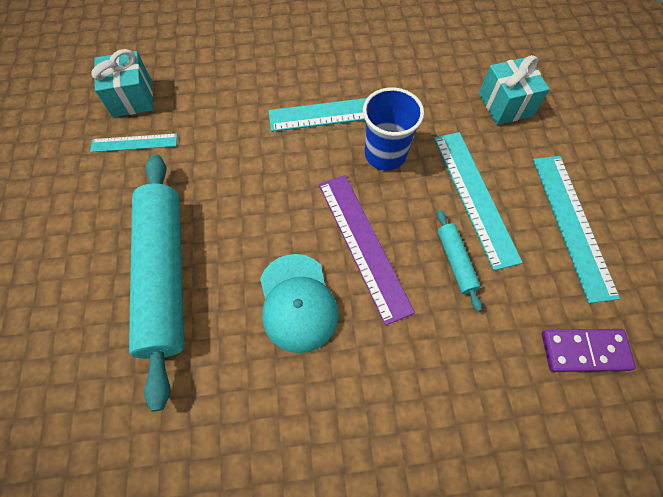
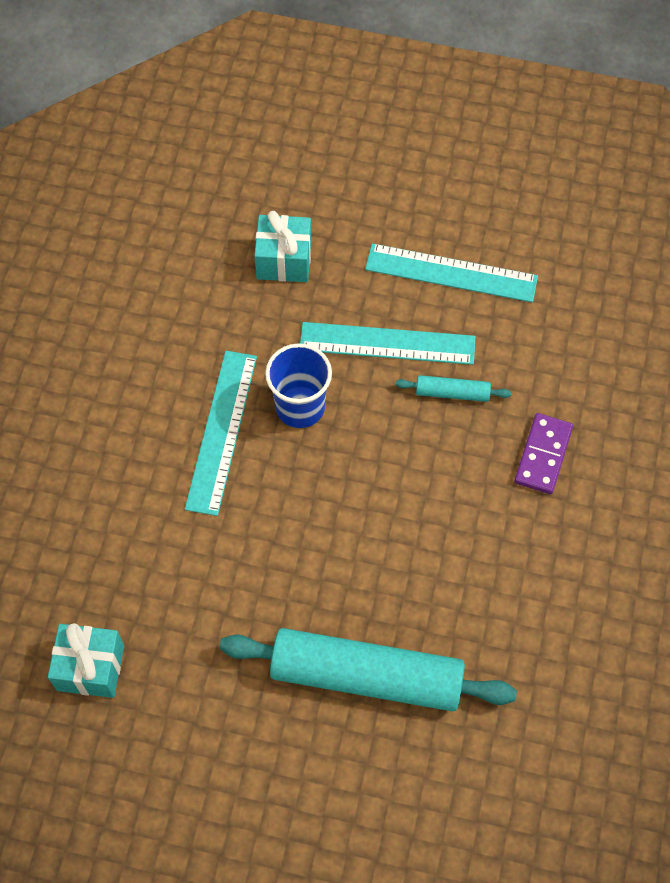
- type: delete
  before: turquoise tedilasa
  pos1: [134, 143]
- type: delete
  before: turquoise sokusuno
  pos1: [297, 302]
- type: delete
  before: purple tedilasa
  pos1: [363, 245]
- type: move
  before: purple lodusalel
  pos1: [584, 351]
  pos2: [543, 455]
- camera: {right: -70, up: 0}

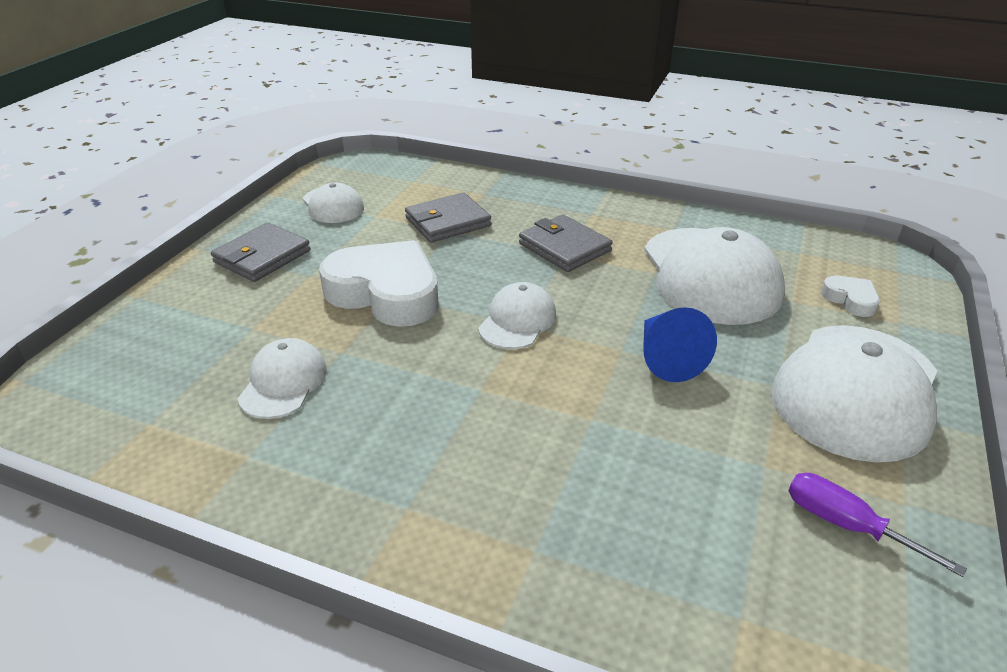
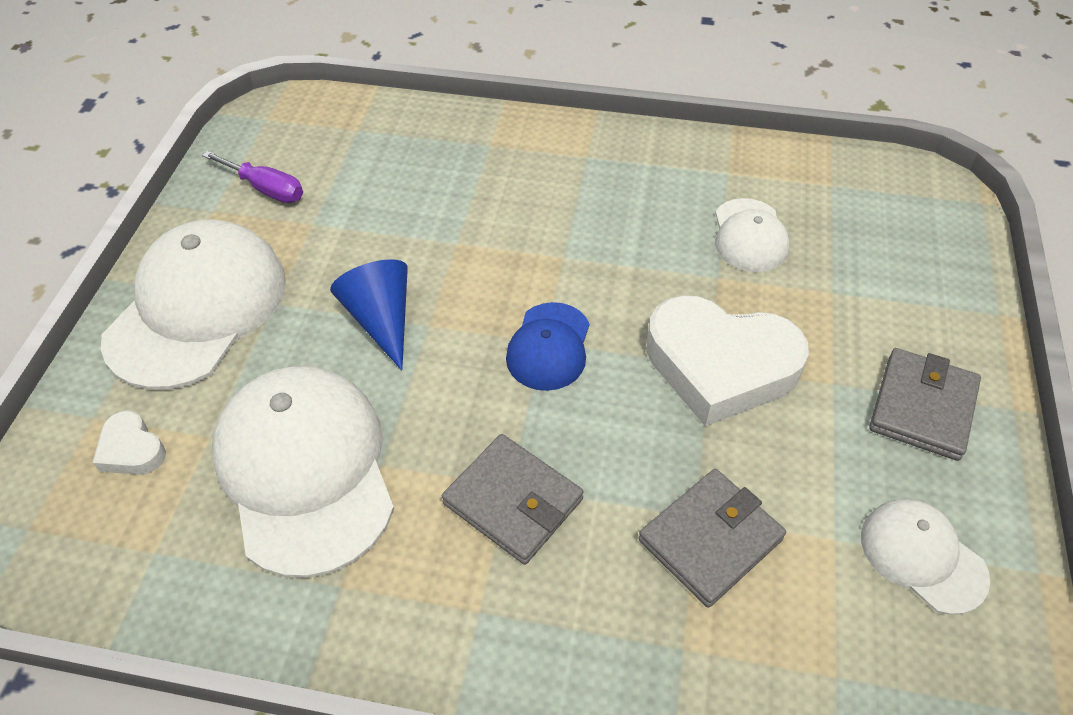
- type: recolor
  before: white sokusuno
  after: blue sokusuno
  pos1: [517, 321]
  pos2: [549, 347]
- camera: {right: 170, up: 15}

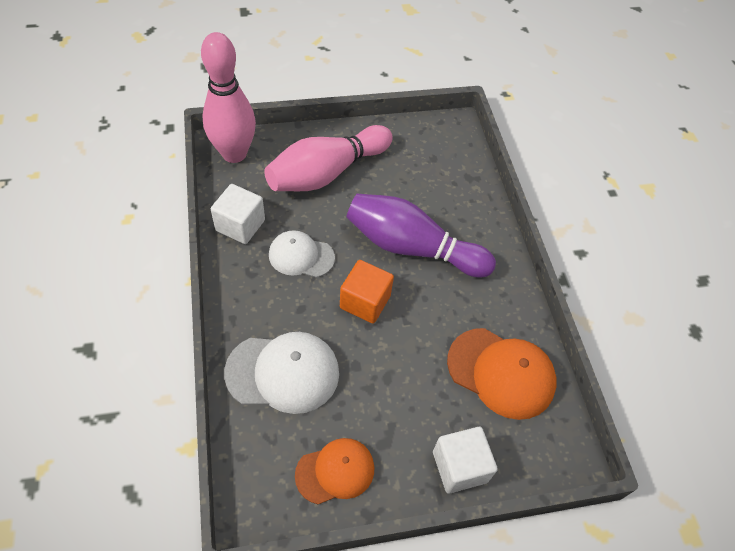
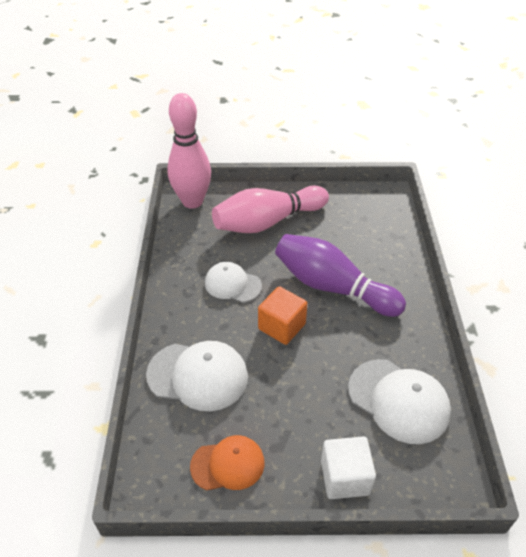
- type: delete
  before: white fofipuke
  pos1: [240, 225]
- type: recolor
  before: orange sokusuno
  after: white sokusuno
  pos1: [501, 373]
  pos2: [398, 400]
- camera: {right: 15, up: -10}

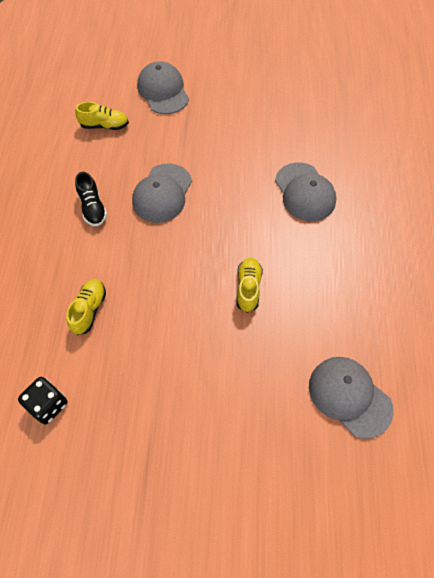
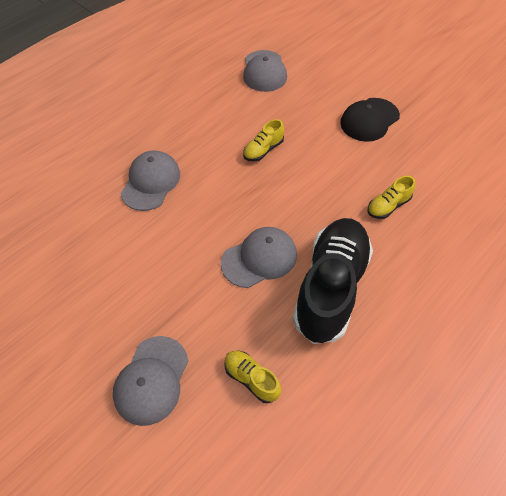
- type: delete
  before: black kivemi
  pos1: [48, 405]
- type: insert
  after: black sokusuno
  pos2: [369, 120]
- type: resize
  before: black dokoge
  pos1: [93, 208]
  pos2: [330, 287]
  scale: 2.3
- camera: {right: -140, up: -5}

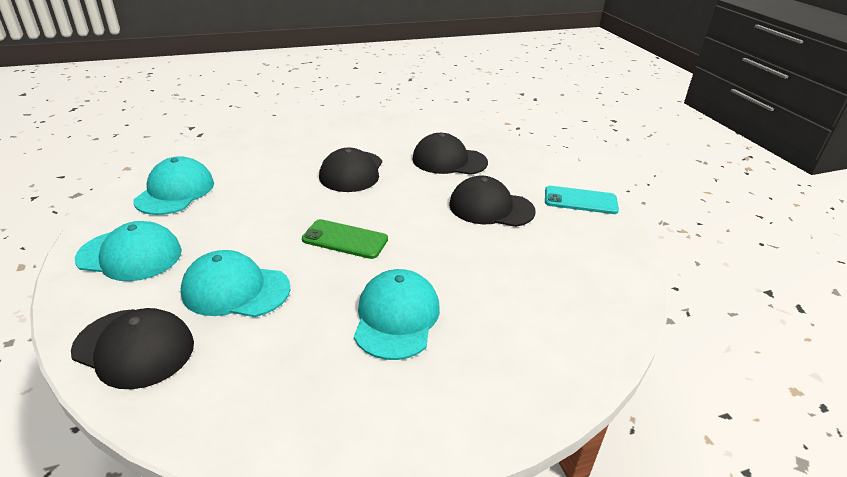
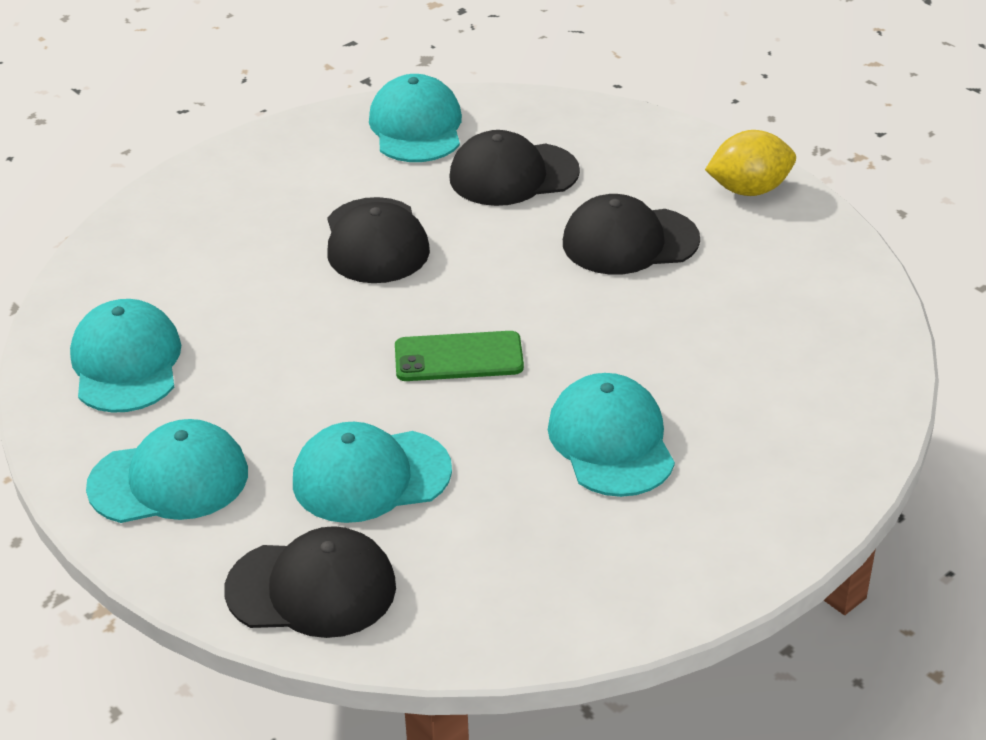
- type: insert
  after: turquoise sokusuno
  pos2: [416, 127]
- type: replace
  before: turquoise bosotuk
  after: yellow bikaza
  pos1: [580, 200]
  pos2: [749, 190]
- camera: {right: -20, up: 5}

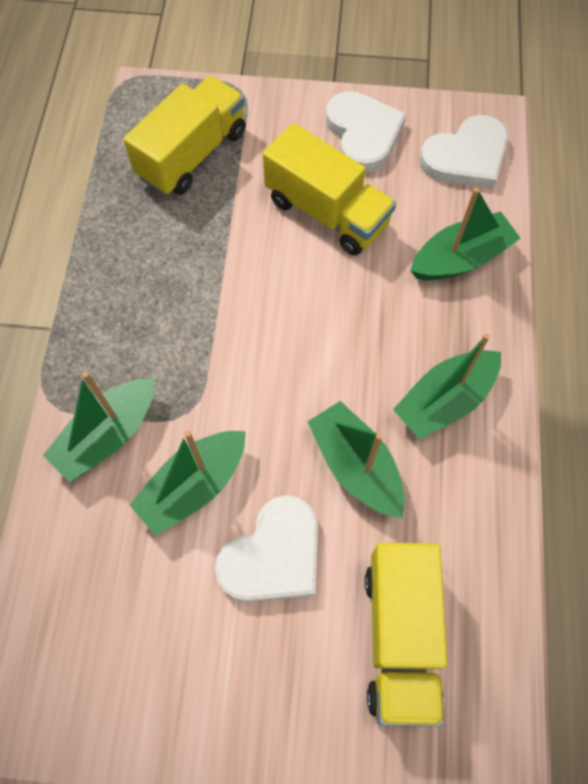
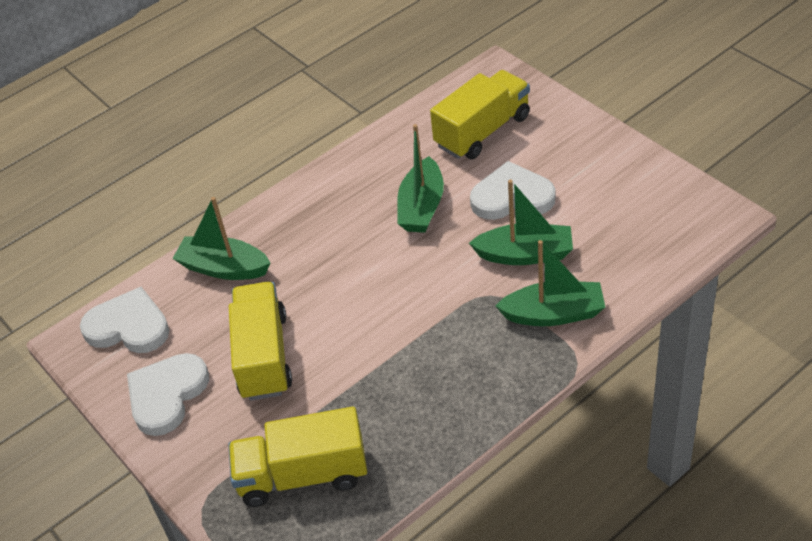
- type: delete
  before: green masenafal
  pos1: [444, 400]
- camera: {right: -130, up: -20}

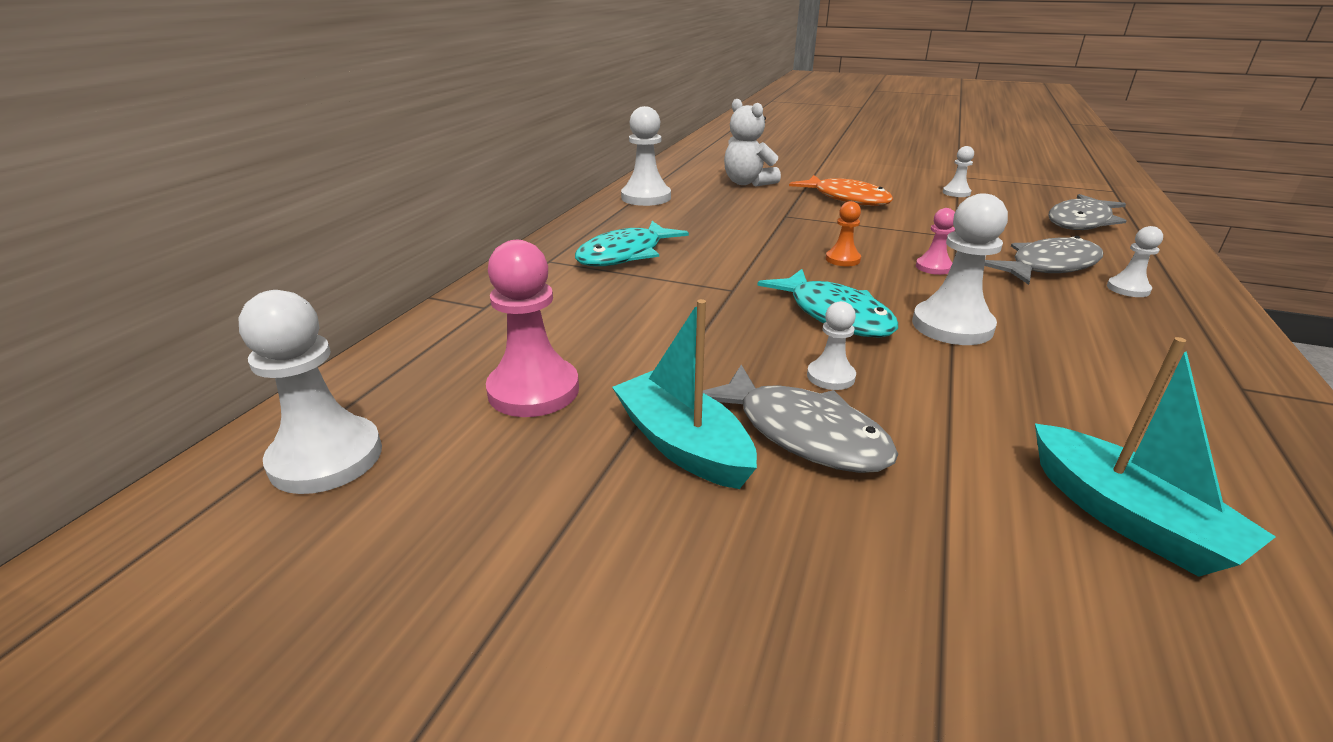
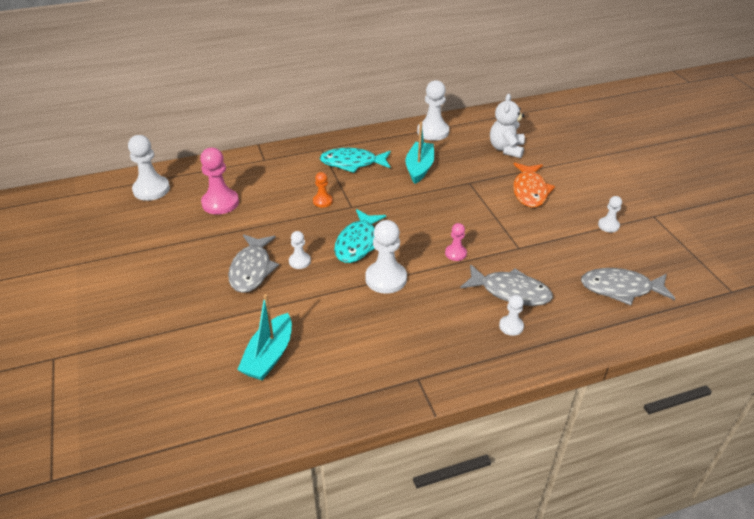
- type: move
  before: turquoise masenafal
  pos1: [683, 445]
  pos2: [419, 168]
- type: move
  before: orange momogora
  pos1: [842, 259]
  pos2: [322, 201]
- camera: {right: 50, up: 10}

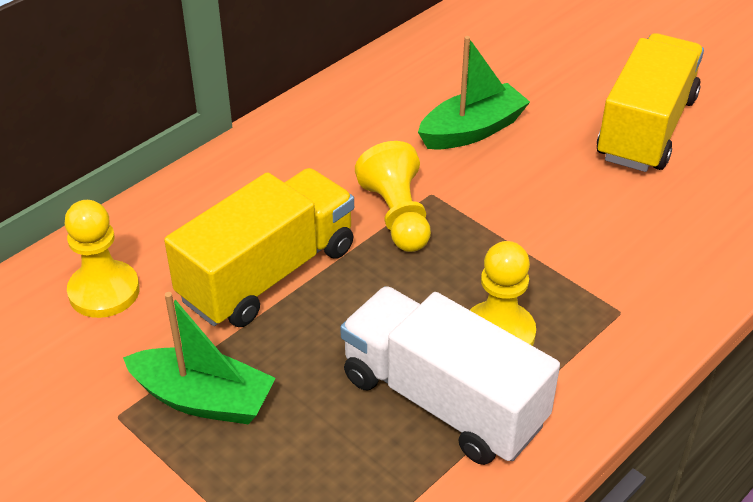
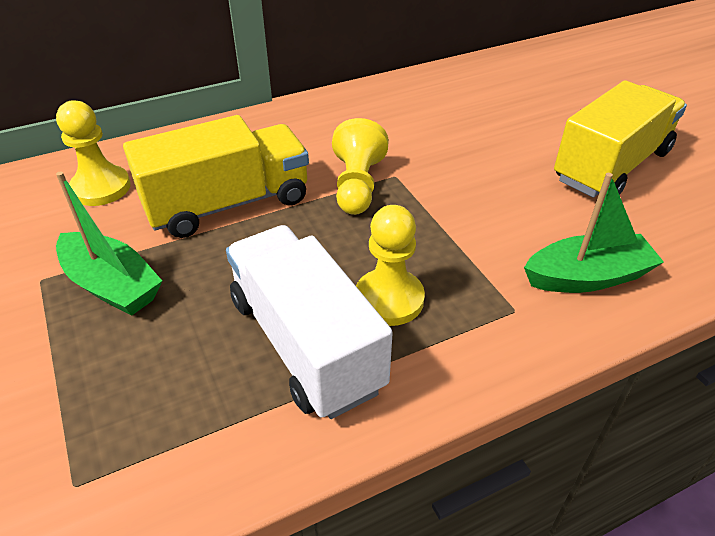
- type: move
  before: green masenafal
  pos1: [472, 130]
  pos2: [587, 277]
- camera: {right: 20, up: 0}

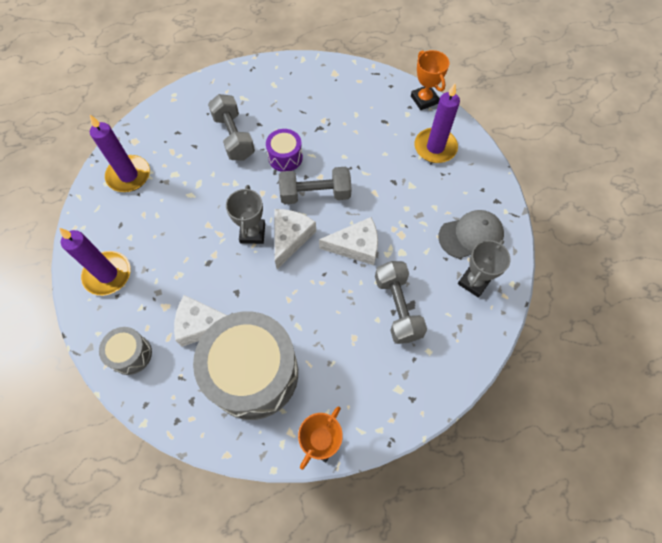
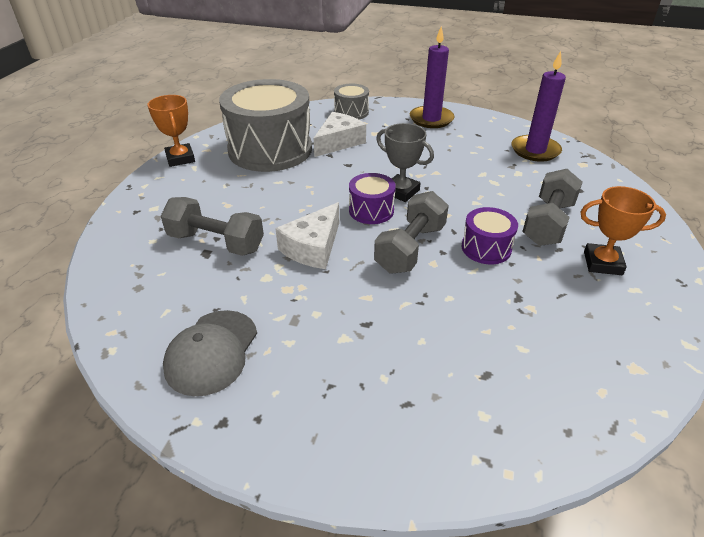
- type: delete
  before: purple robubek
  pos1: [435, 147]
- type: delete
  before: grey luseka
  pos1: [474, 282]
- type: move
  before: orange luseka
  pos1: [424, 100]
  pos2: [602, 263]
- type: replace
  before: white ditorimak
  after: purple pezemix
  pos1: [290, 238]
  pos2: [371, 210]
- type: rotate
  before: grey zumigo
  pos1: [234, 137]
  pos2: [548, 223]
  turn: -75
- camera: {right: 125, up: -25}

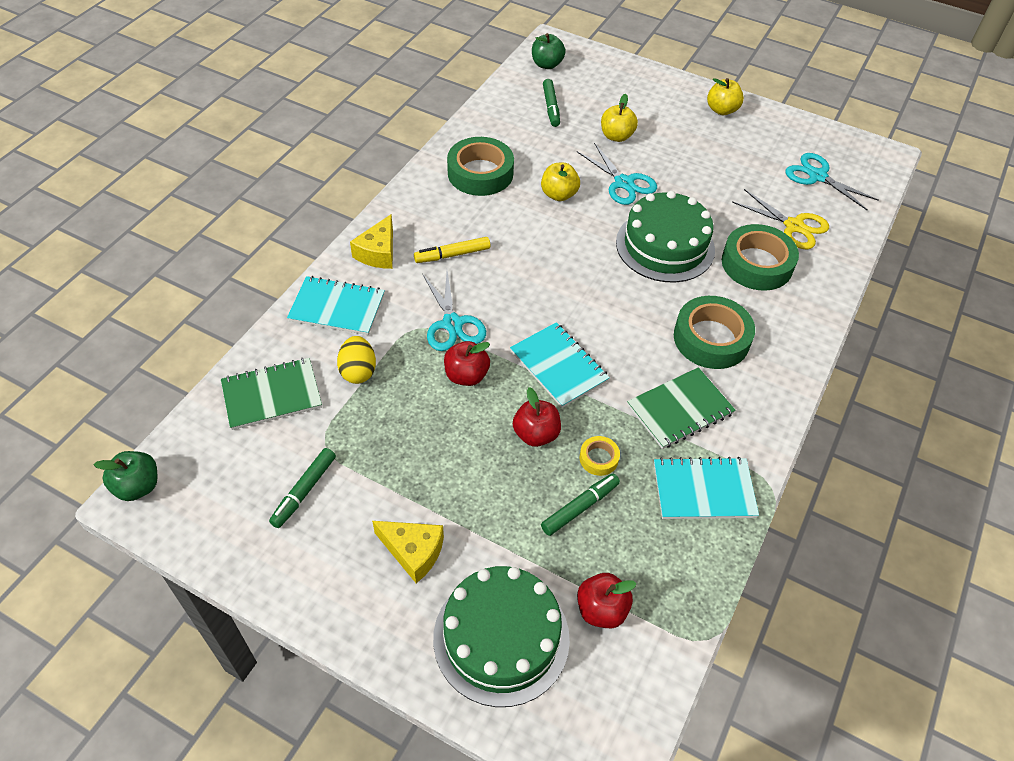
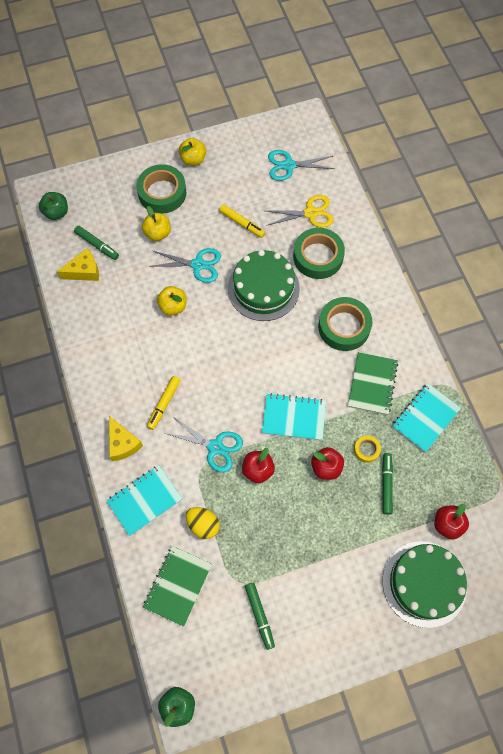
- type: insert
  after: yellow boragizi
  pos2: [242, 223]
- type: move
  before: yellow ditorimak
  pos1: [413, 552]
  pos2: [84, 271]
- type: move
  before: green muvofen
  pos1: [480, 173]
  pos2: [162, 193]
- camera: {right: -45, up: 15}

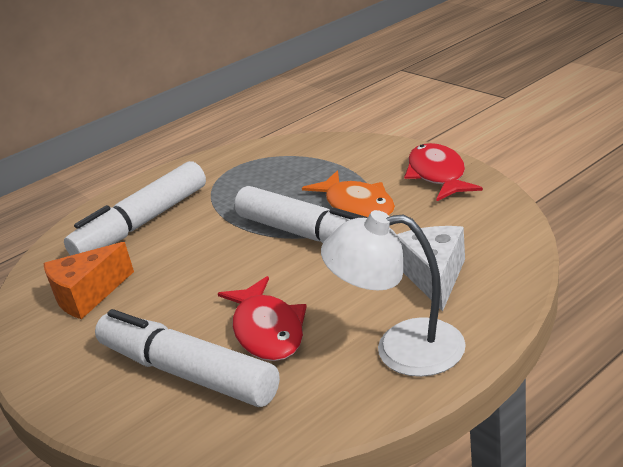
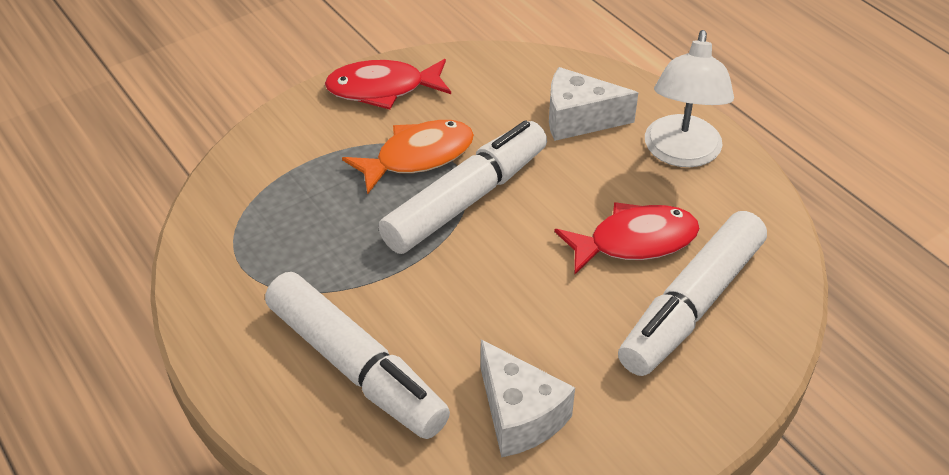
- type: recolor
  before: orange ditorimak
  after: white ditorimak
  pos1: [87, 295]
  pos2: [520, 415]
- camera: {right: -90, up: 15}

